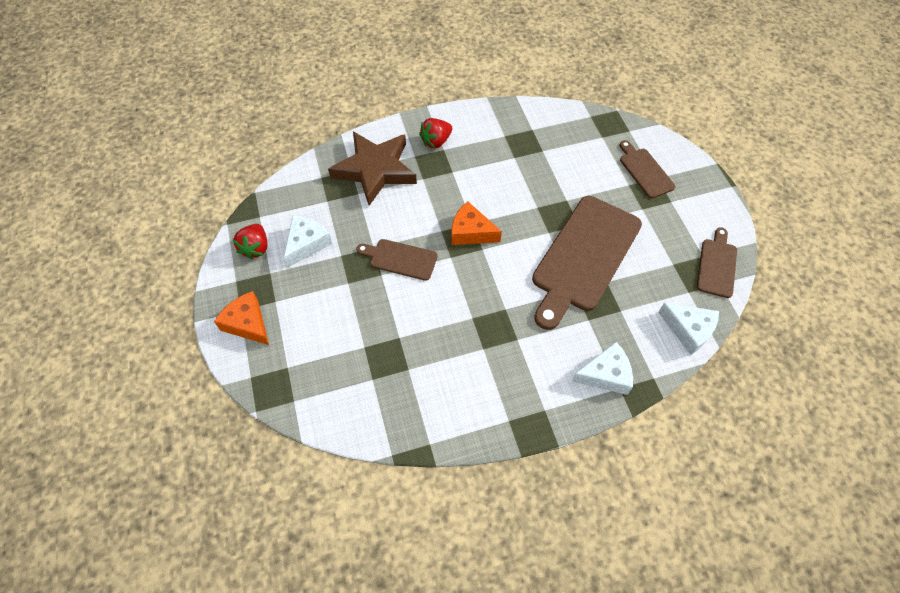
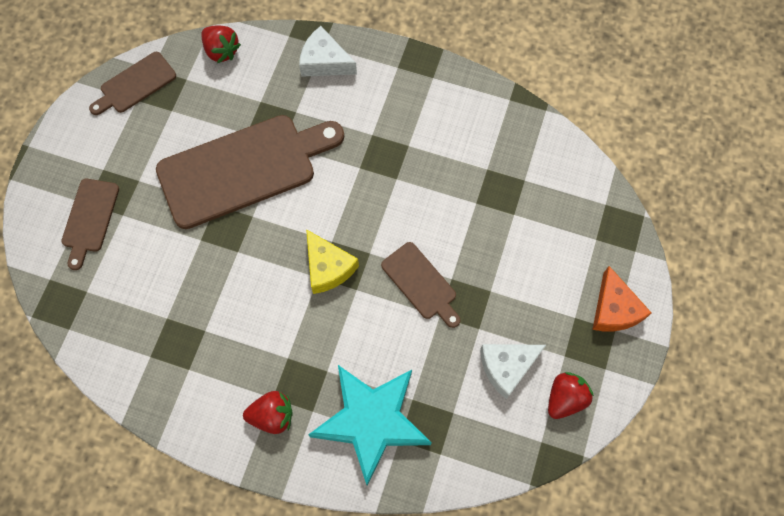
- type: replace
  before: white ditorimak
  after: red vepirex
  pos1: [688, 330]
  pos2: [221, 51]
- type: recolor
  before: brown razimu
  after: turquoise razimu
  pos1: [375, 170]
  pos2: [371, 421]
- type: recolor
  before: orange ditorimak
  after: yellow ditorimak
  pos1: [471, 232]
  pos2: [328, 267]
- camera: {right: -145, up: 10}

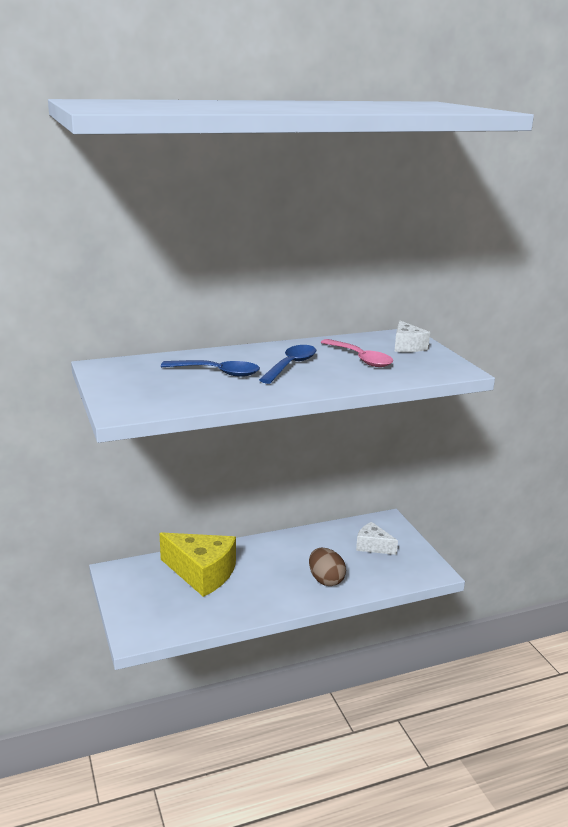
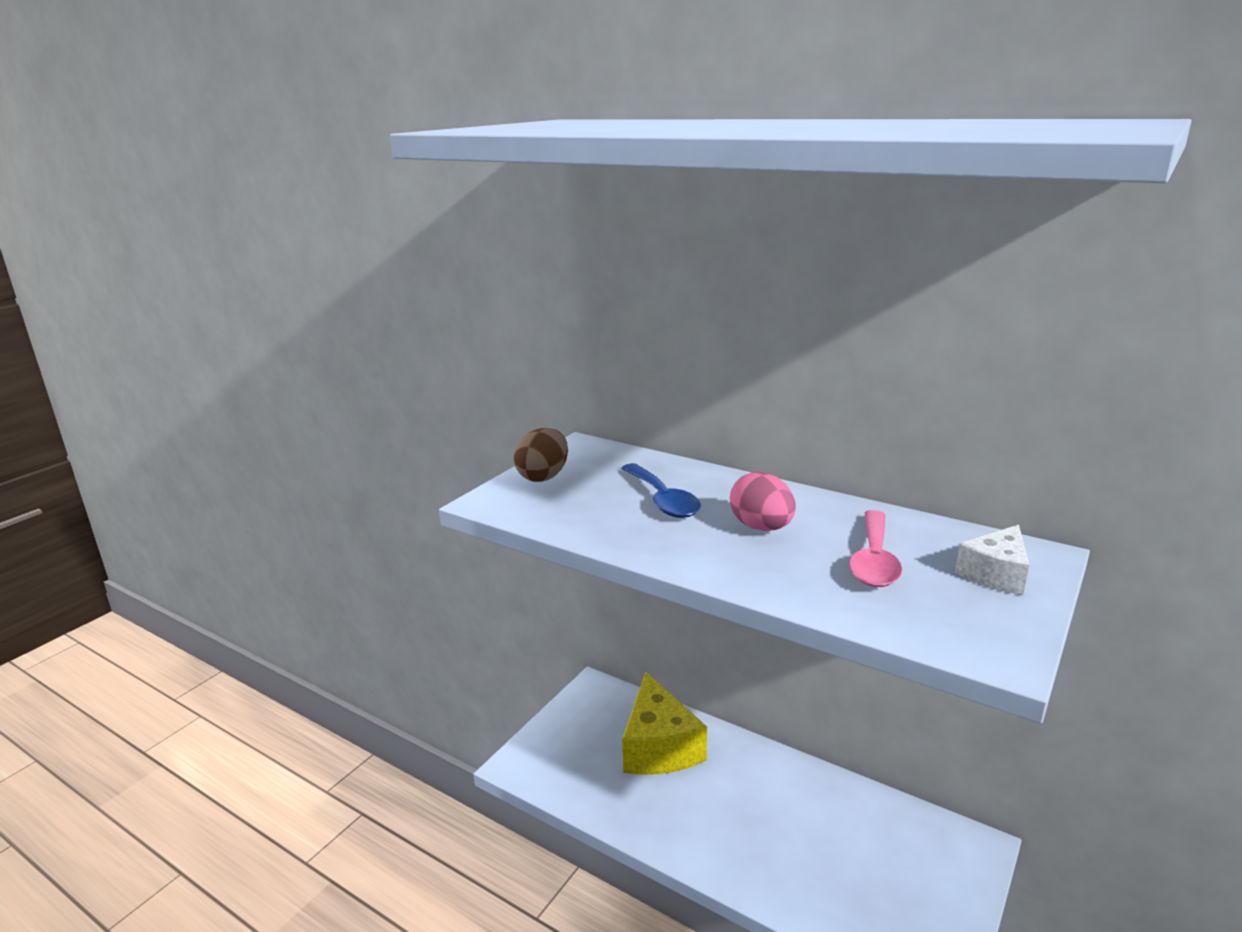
- type: delete
  before: white ditorimak
  pos1: [373, 546]
- type: move
  before: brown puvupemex
  pos1: [326, 580]
  pos2: [543, 476]
- type: replace
  before: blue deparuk
  after: pink puvupemex
  pos1: [291, 365]
  pos2: [761, 527]
- camera: {right: 55, up: 0}

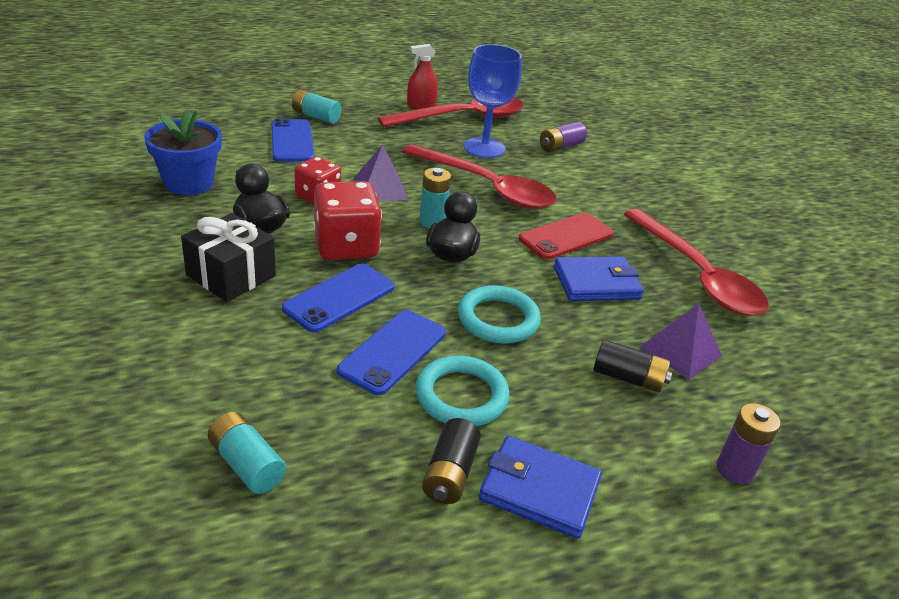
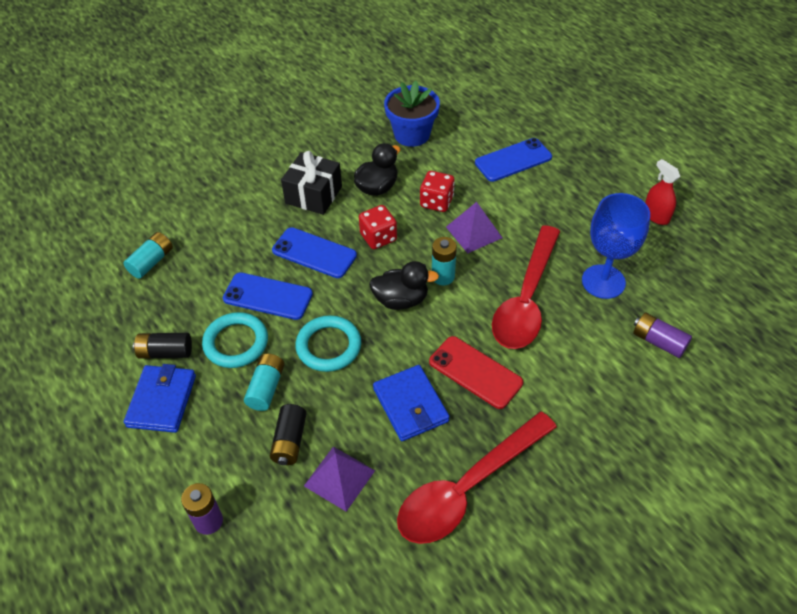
- type: delete
  before: red deparuk
  pos1: [463, 118]
- type: move
  before: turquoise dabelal
  pos1: [316, 116]
  pos2: [266, 388]
- type: resize
  before: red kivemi
  pos1: [346, 246]
  pos2: [378, 237]
  scale: 0.65
- camera: {right: 80, up: 15}

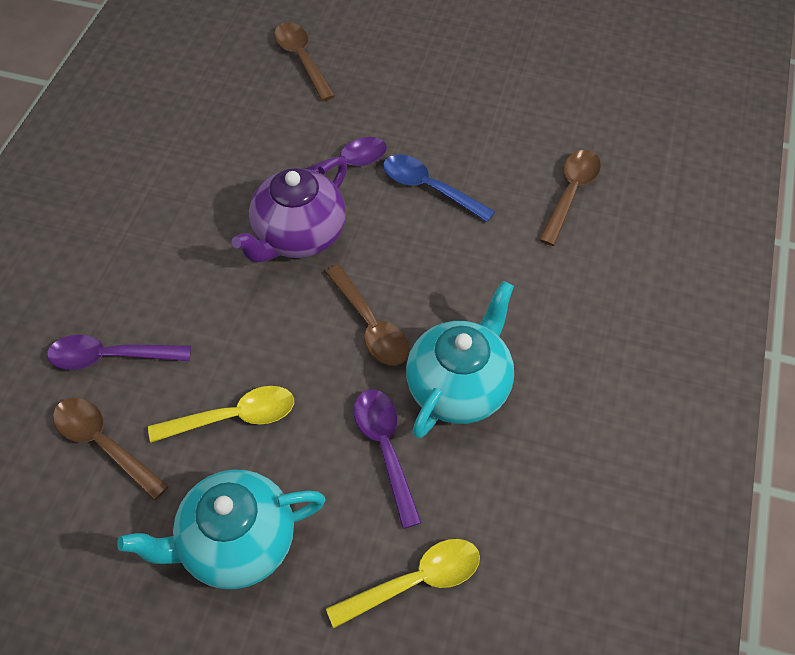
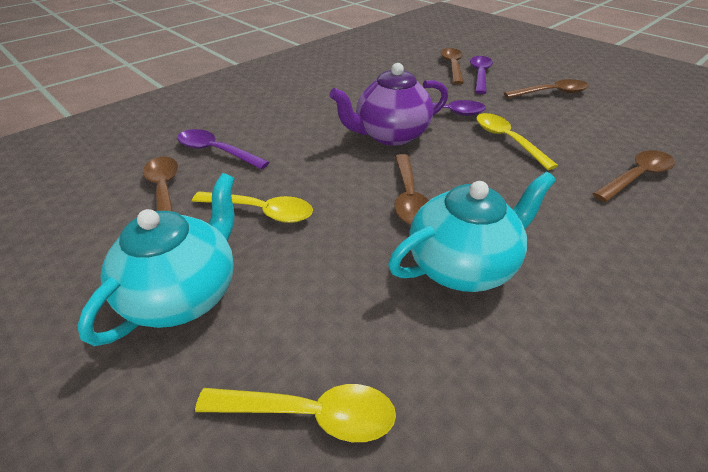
- type: insert
  after: brown deparuk
  pos2: [551, 93]
- type: move
  before: purple deparuk
  pos1: [385, 448]
  pos2: [480, 75]
- type: recolor
  before: blue deparuk
  after: yellow deparuk
  pos1: [429, 188]
  pos2: [506, 140]
- type: rotate
  before: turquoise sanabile
  pos1: [236, 543]
  pos2: [185, 293]
  turn: 105
- camera: {right: 30, up: -15}

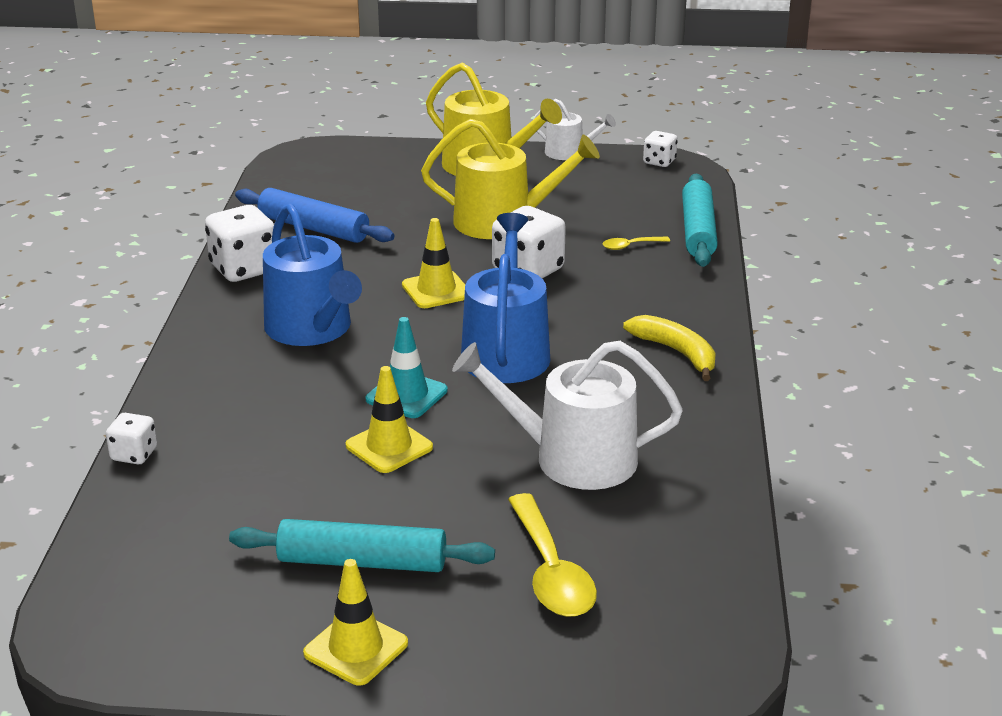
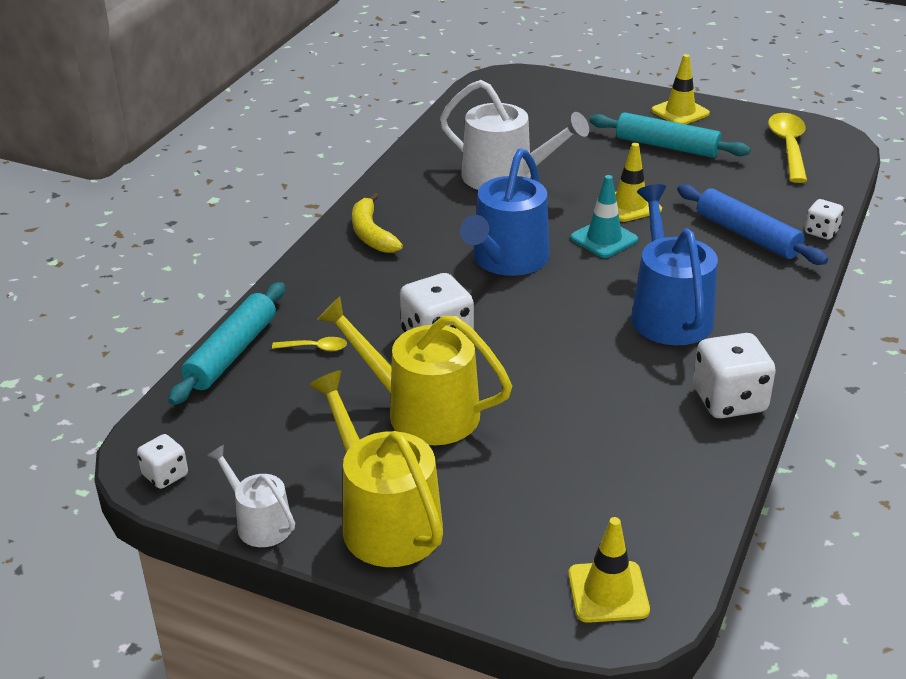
- type: move
  before: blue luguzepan
  pos1: [313, 228]
  pos2: [747, 235]
- type: move
  before: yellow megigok
  pos1: [436, 290]
  pos2: [608, 592]
- type: move
  before: yellow deparuk
  pos1: [551, 571]
  pos2: [788, 147]
- camera: {right: -160, up: 5}

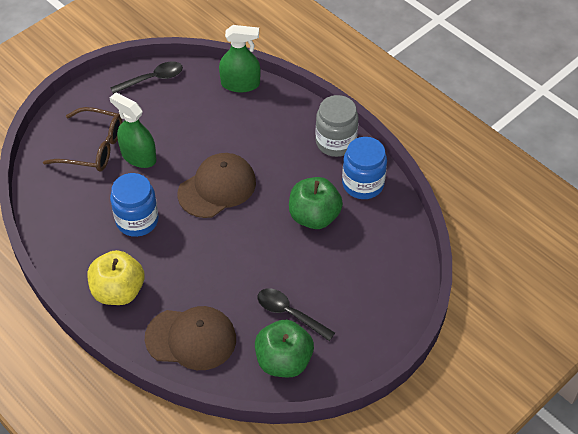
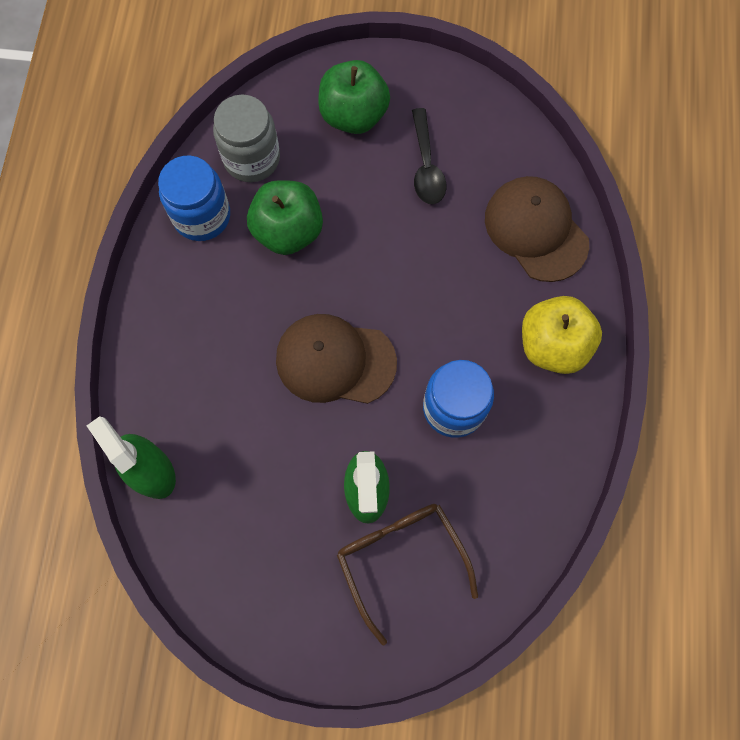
- type: delete
  before: black deparuk
  pos1: [152, 79]
- type: move
  before: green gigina
  pos1: [283, 361]
  pos2: [353, 115]
- type: move
  before: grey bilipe
  pos1: [336, 142]
  pos2: [252, 158]
- camera: {right: -130, up: 20}

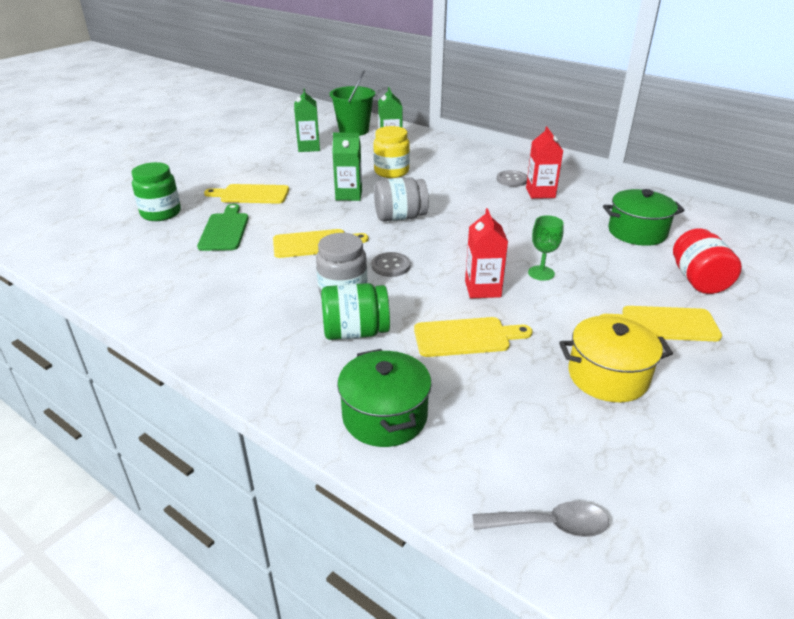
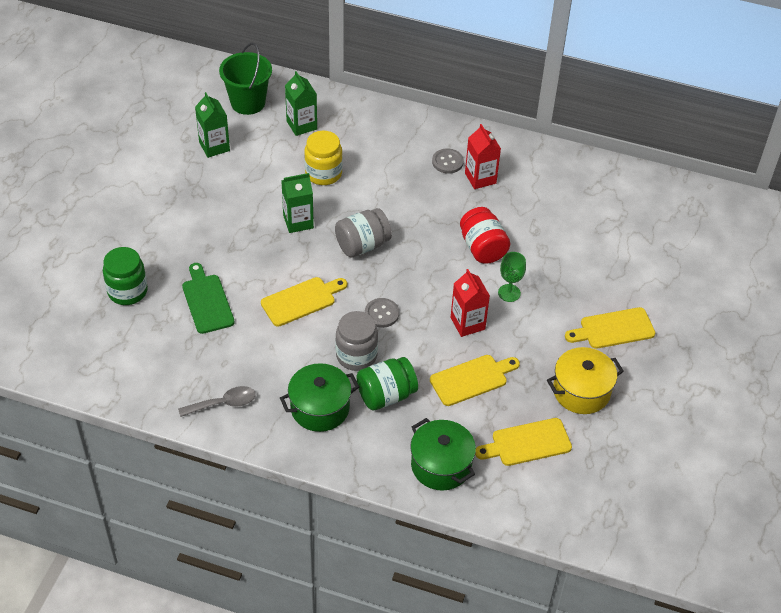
- type: move
  before: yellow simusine
  pos1: [251, 194]
  pos2: [527, 443]
- type: move
  before: grey deparuk
  pos1: [550, 525]
  pos2: [223, 403]
- type: move
  before: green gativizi
  pos1: [637, 232]
  pos2: [320, 408]
- type: move
  before: red bilipe
  pos1: [698, 280]
  pos2: [482, 248]
- camera: {right: -20, up: 15}

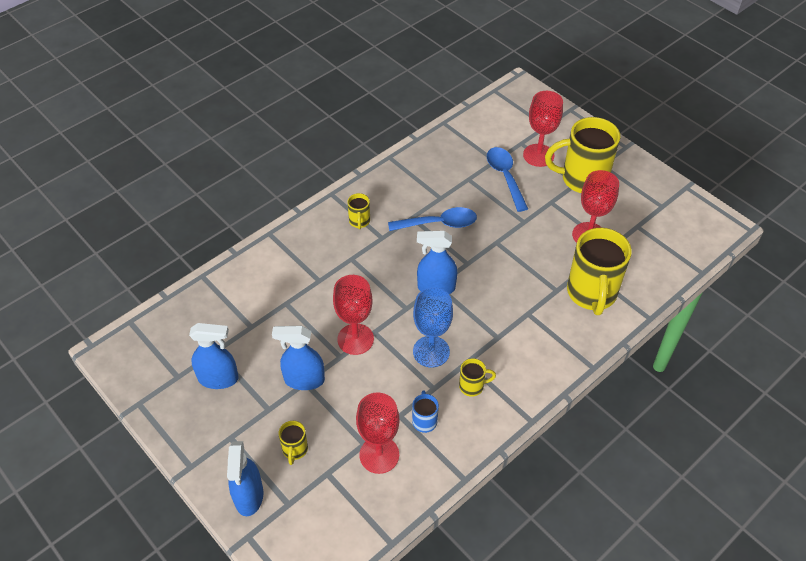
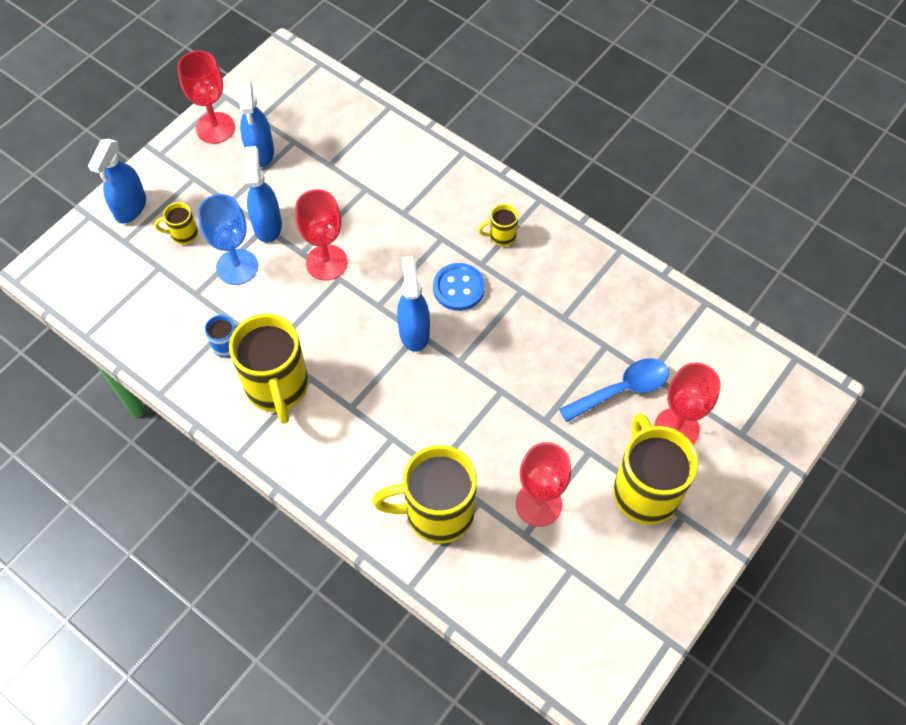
- type: delete
  before: blue deparuk
  pos1: [439, 223]
- type: insert
  after: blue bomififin
  pos2: [458, 288]
- type: move
  before: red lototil
  pos1: [379, 455]
  pos2: [215, 128]
- type: move
  before: blue lototil
  pos1: [431, 351]
  pos2: [237, 267]
- type: rotate
  before: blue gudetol
  pos1: [249, 496]
  pos2: [130, 207]
  turn: -60
- type: resize
  before: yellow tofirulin
  pos1: [472, 386]
  pos2: [277, 388]
  scale: 2.23
- camera: {right: 80, up: 10}

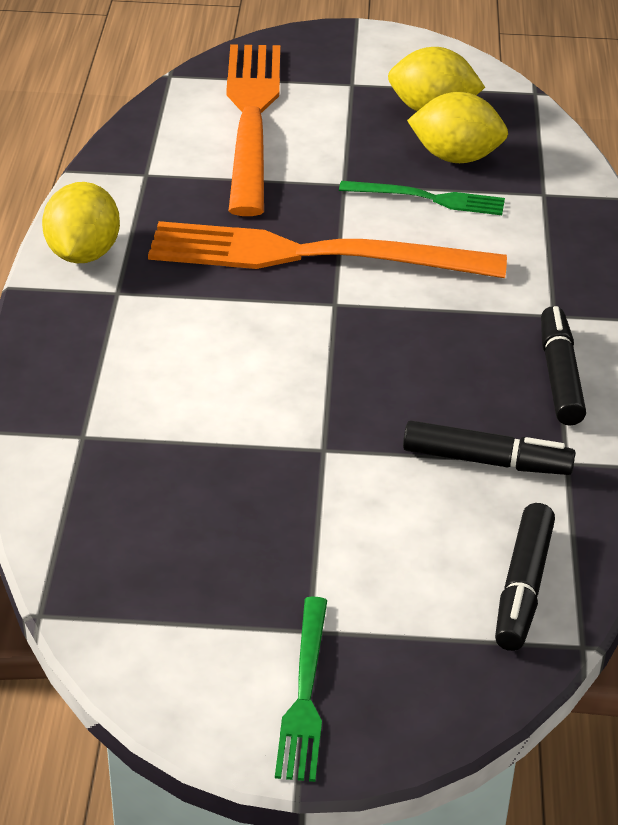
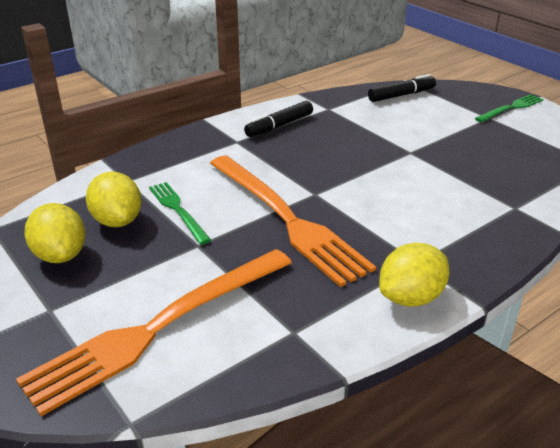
- type: delete
  before: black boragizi
  pos1: [486, 461]
- camera: {right: -130, up: -5}

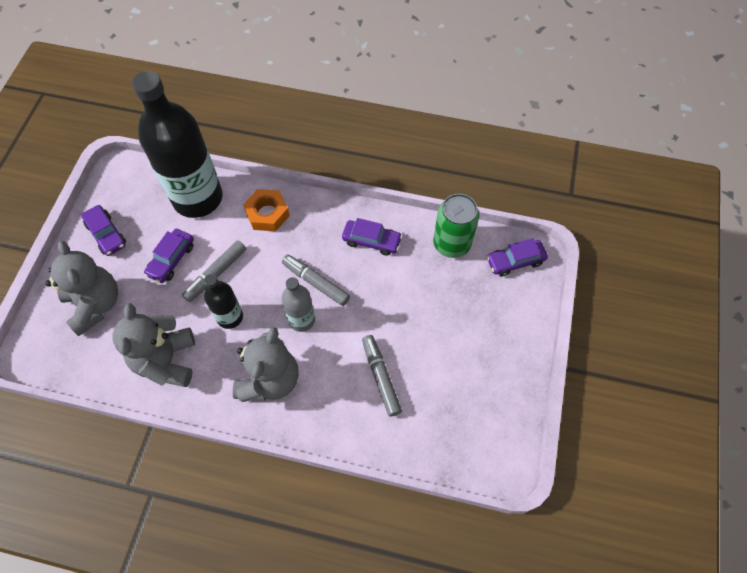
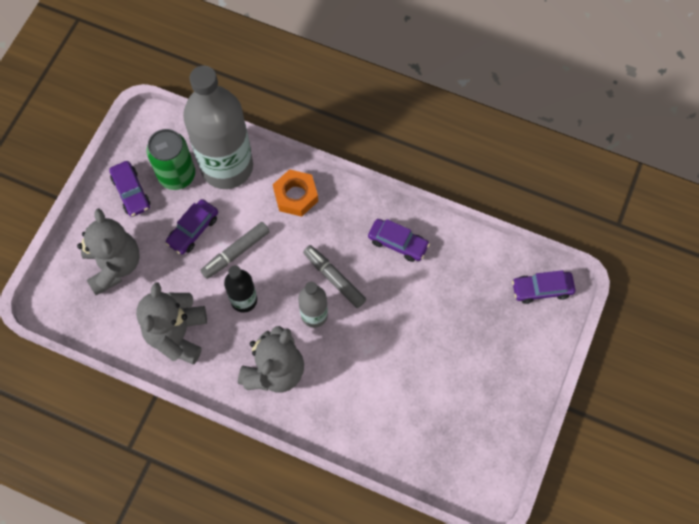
- type: delete
  before: grey boragizi
  pos1: [381, 377]
- type: move
  before: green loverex
  pos1: [451, 244]
  pos2: [177, 175]
- type: recolor
  before: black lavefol
  after: grey lavefol
  pos1: [197, 198]
  pos2: [227, 167]
- camera: {right: 10, up: 5}

